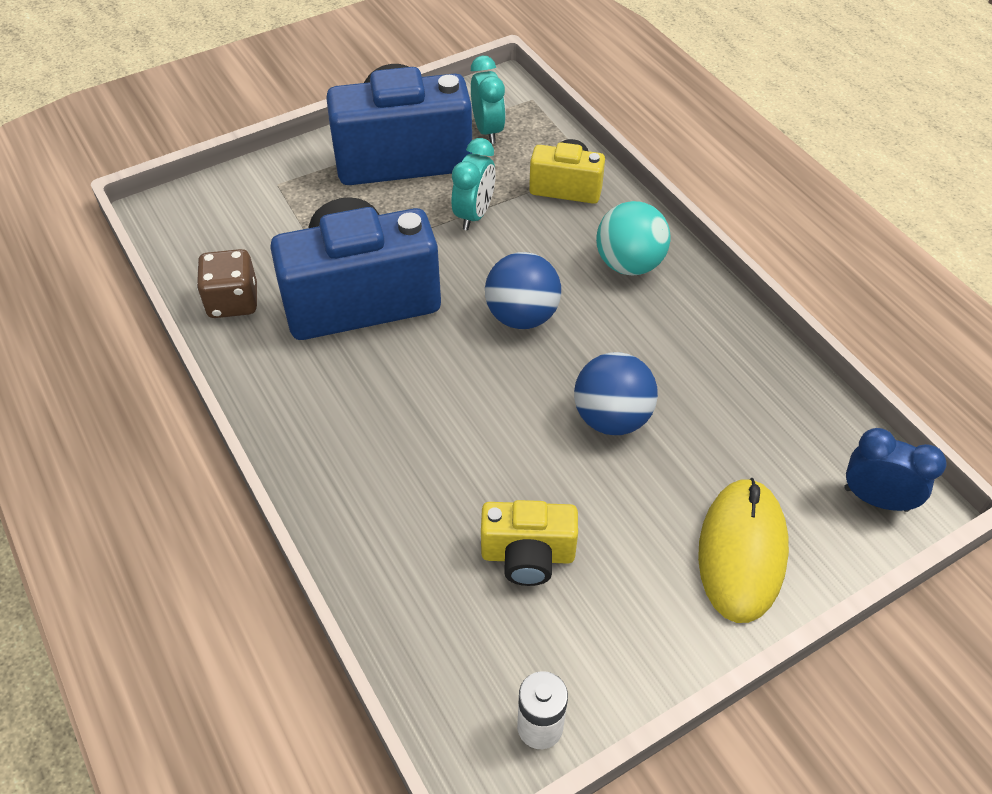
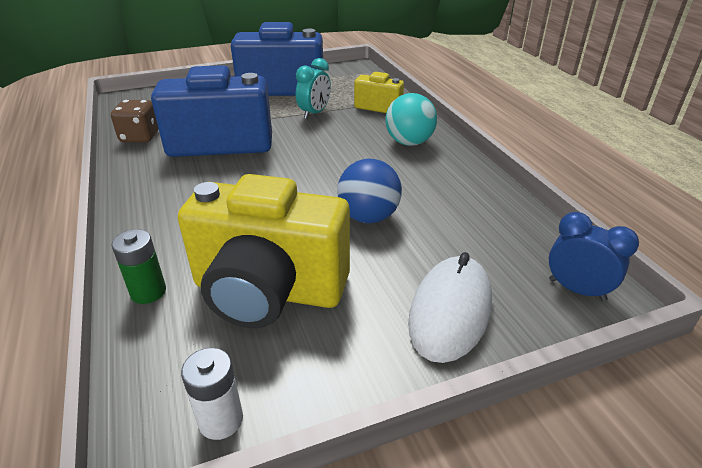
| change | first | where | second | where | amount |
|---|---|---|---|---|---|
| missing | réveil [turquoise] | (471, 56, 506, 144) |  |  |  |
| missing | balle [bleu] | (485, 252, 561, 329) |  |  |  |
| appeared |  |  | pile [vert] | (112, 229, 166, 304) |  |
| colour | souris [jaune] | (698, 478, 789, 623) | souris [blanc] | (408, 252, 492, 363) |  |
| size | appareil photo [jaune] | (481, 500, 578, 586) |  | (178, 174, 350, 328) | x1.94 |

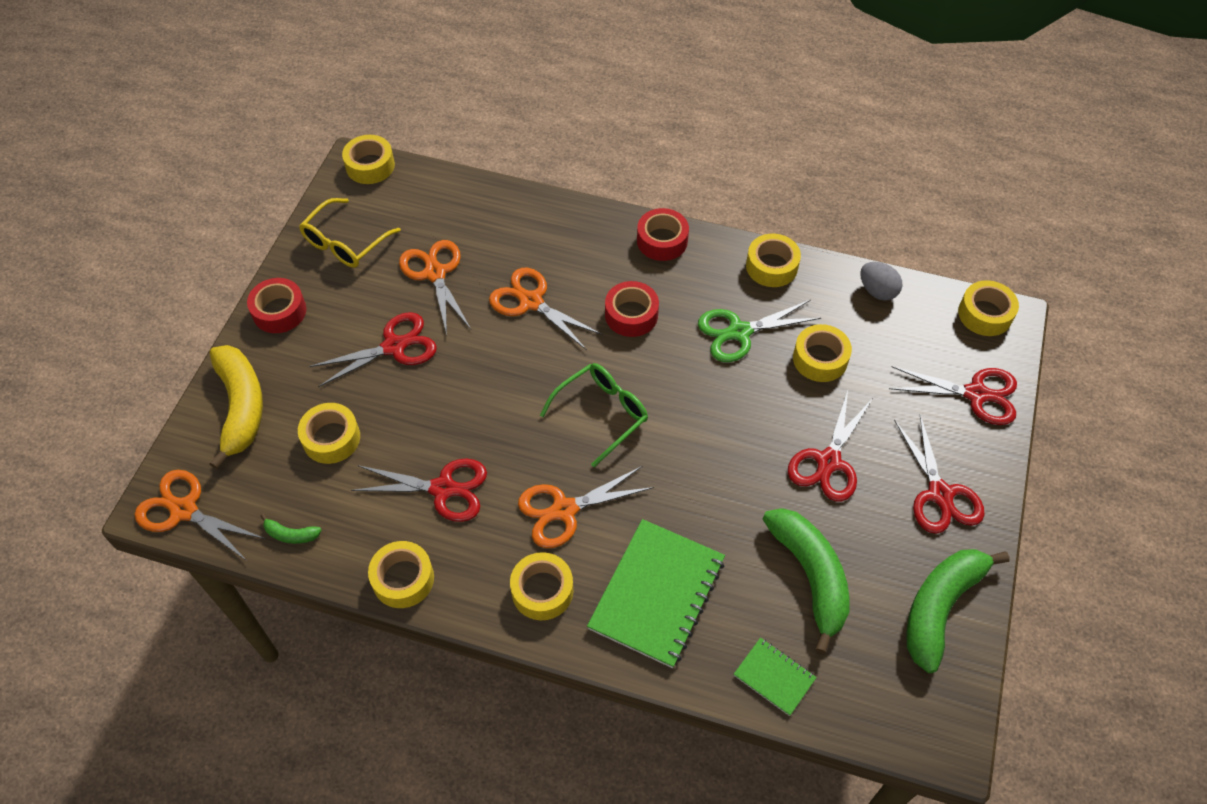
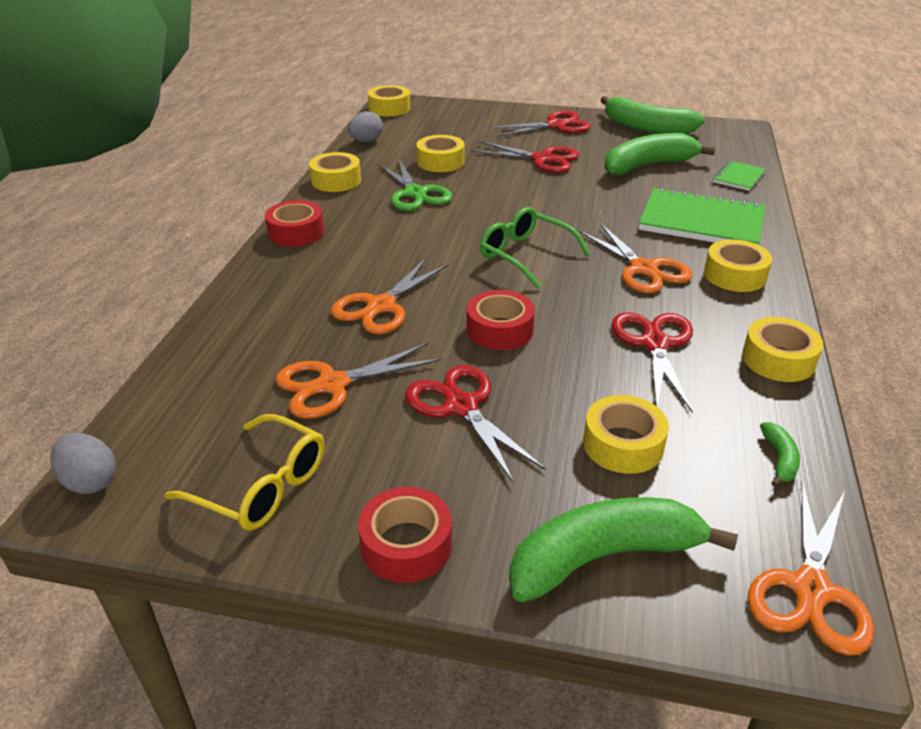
| change | first | where | second | where | amount |
|---|---|---|---|---|---|
| missing | ciseaux [rouge] | (889, 366, 1017, 425) |  |  |  |
| relocated | ruban adhésif [rouge] | (605, 281, 659, 337) |  | (467, 290, 535, 350) |  |
| exchanged | ruban adhésif [jaune] | (342, 135, 395, 184) | œuf [gris] | (50, 433, 116, 494) |  |
| colour | banane [jaune] | (210, 345, 263, 469) | banane [vert] | (509, 497, 738, 602) |  |

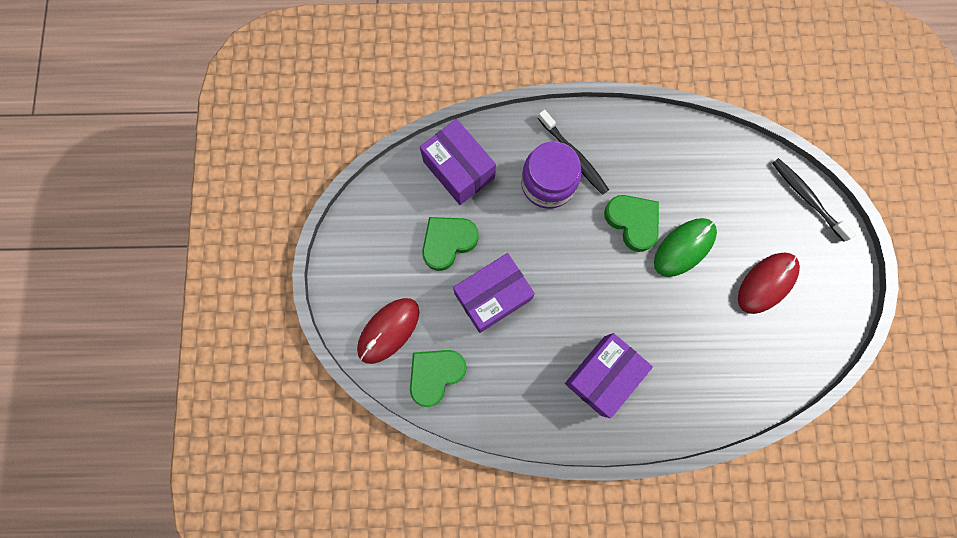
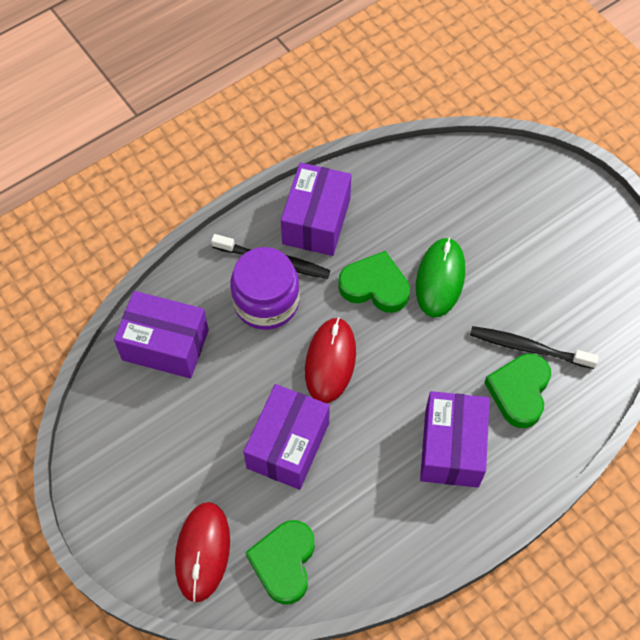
| change | first | where | second | where | amount |
|---|---|---|---|---|---|
| appeared |  |  | boîte [violet] | (281, 163, 351, 256) |  |
| relocated | cœur [vert] | (422, 217, 479, 271) |  | (484, 353, 551, 428) |  |
| relocated | souris [rouge] | (738, 253, 800, 314) |  | (305, 317, 356, 403) |  |
| relocated | brosse à dents [noir] | (772, 158, 856, 241) |  | (470, 326, 599, 369) |  |

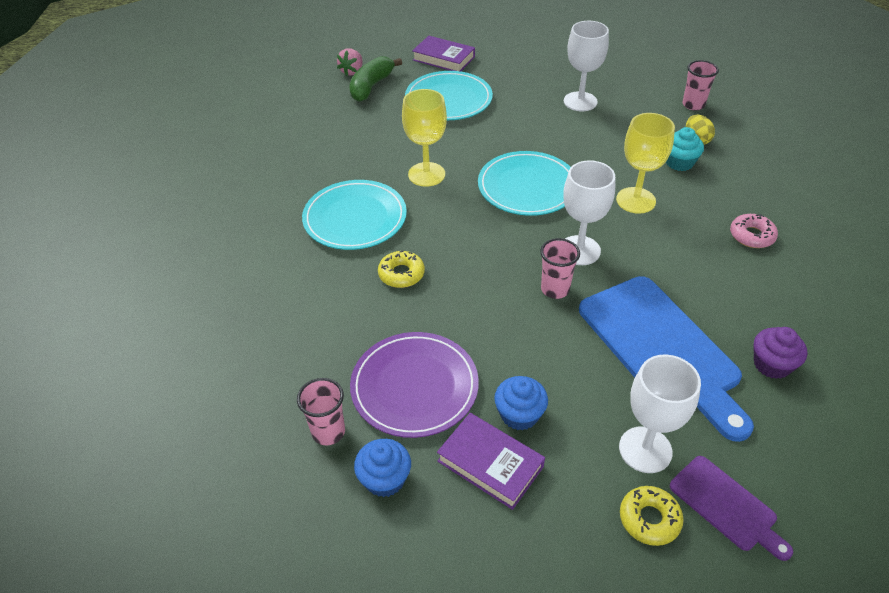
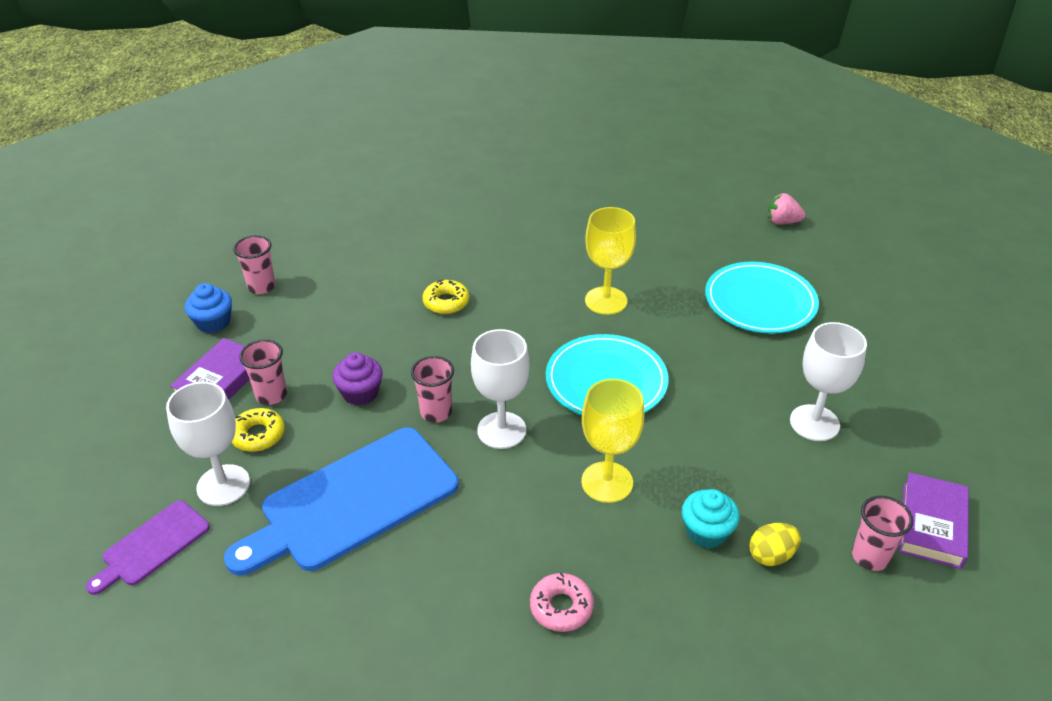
| change | first | where | second | where | amount |
|---|---|---|---|---|---|
| missing | assiette [turquoise] | (302, 180, 407, 250) |  |  |  |
| missing | banane [vert] | (349, 56, 402, 102) |  |  |  |
| missing | assiette [violet] | (350, 332, 479, 438) |  |  |  |
| relocated | livre [violet] | (412, 36, 475, 71) |  | (899, 472, 969, 569) |  |
| relocated | beignet [jaune] | (620, 486, 684, 546) |  | (232, 408, 285, 452) |  |
| relocated | muffin [violet] | (753, 327, 807, 379) |  | (332, 352, 383, 406) |  |
| exchanged | muffin [bleu] | (494, 376, 548, 431) | gobelet [rose] | (239, 339, 287, 405) |  |

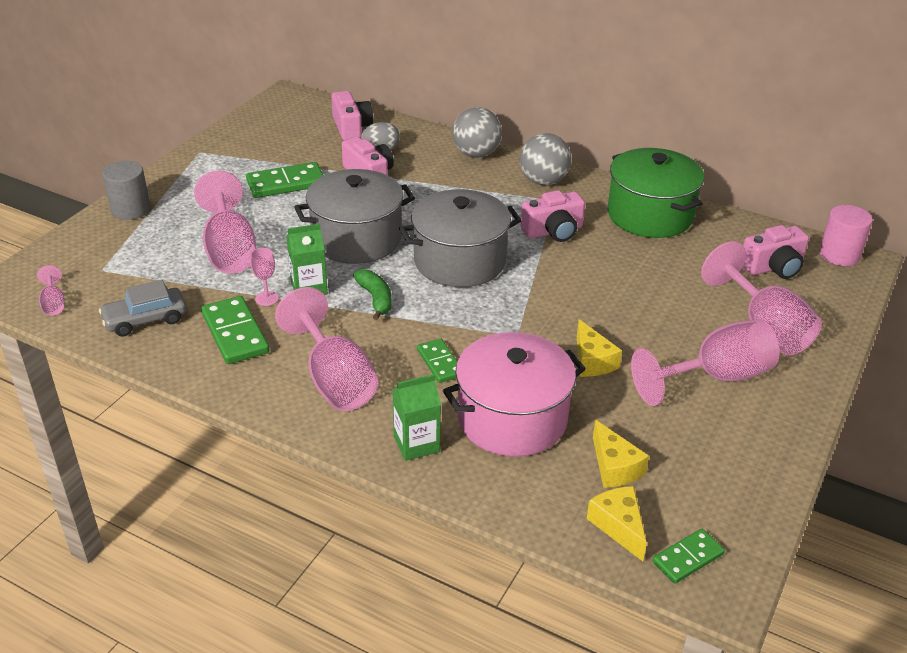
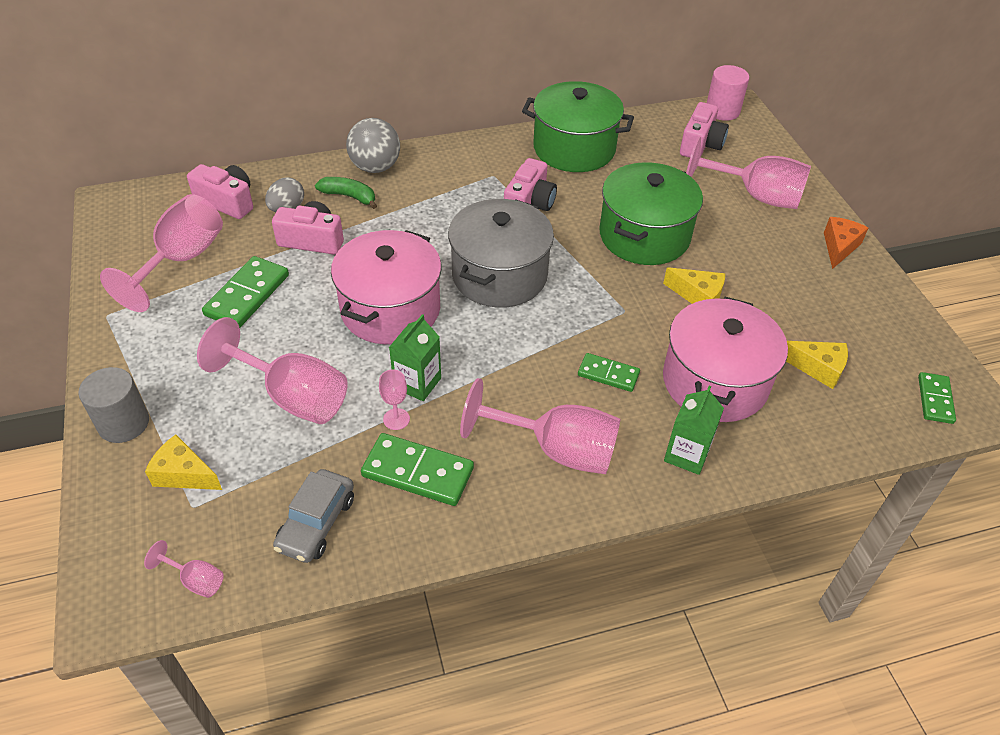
| change | first | where | second | where | amount |
|---|---|---|---|---|---|
| missing | balle [gris] | (520, 133, 571, 185) |  |  |  |
| appeared |  |  | marmite [vert] | (600, 162, 703, 265) |  |
| appeared |  |  | fromage [orange] | (824, 217, 868, 269) |  |
| relocated | banane [vert] | (353, 269, 392, 320) |  | (315, 177, 377, 209) |  |
| relocated | fromage [jaune] | (587, 486, 647, 561) |  | (145, 435, 222, 490) |  |
| relocated | verre à pied [rose] | (631, 319, 779, 406) |  | (100, 194, 223, 312) |  |
| colour | marmite [gris] | (294, 169, 415, 264) | marmite [rose] | (331, 230, 442, 344) |  |

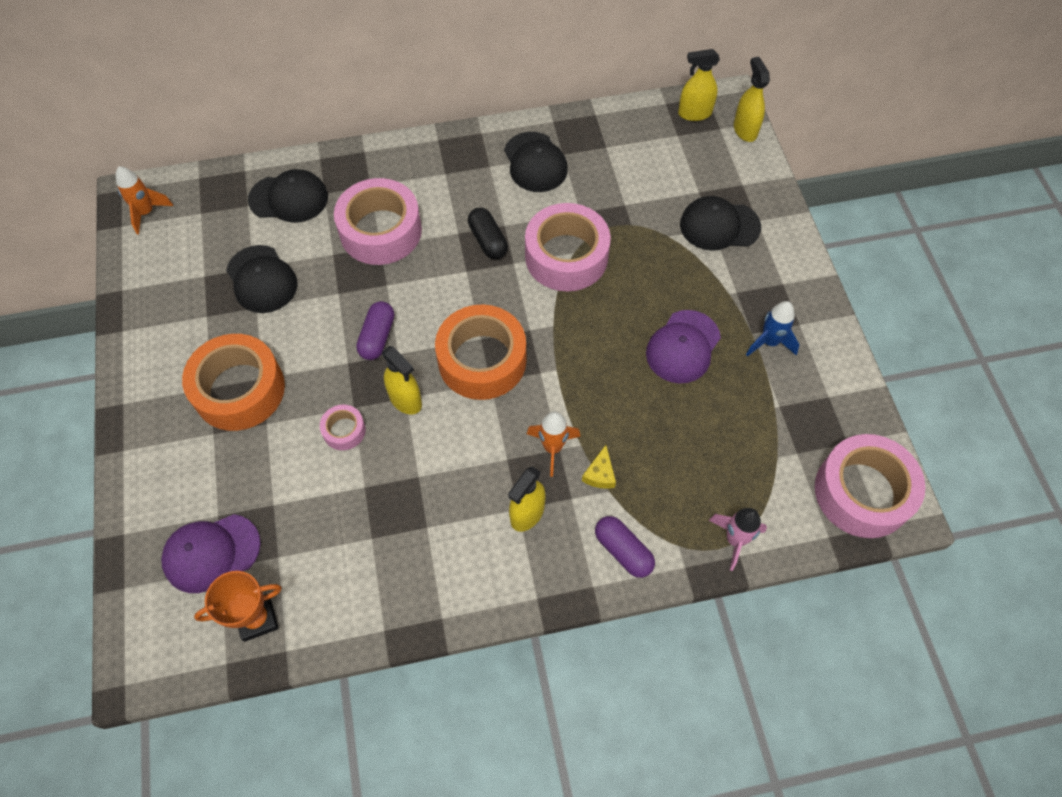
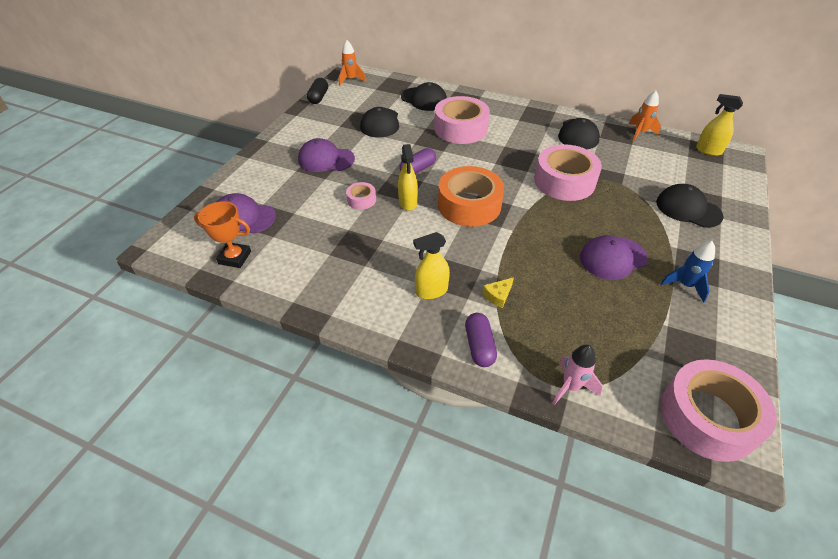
| change | first | where | second | where | amount |
|---|---|---|---|---|---|
| missing | vaporisateur [jaune] | (734, 57, 770, 142) |  |  |  |
| relocated | gélule [noir] | (468, 208, 508, 259) |  | (307, 78, 328, 104) |  |
| relocated | fusée [orange] | (527, 412, 580, 477) |  | (628, 90, 661, 141) |  |
| exchanged | ruban adhésif [orange] | (182, 334, 285, 431) | casquette [violet] | (298, 138, 355, 172) |  |

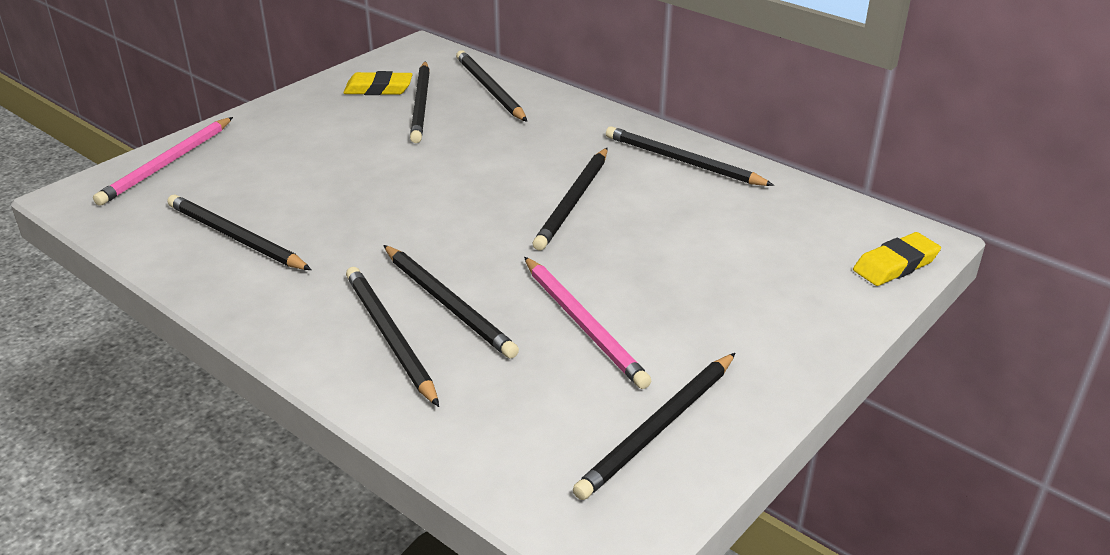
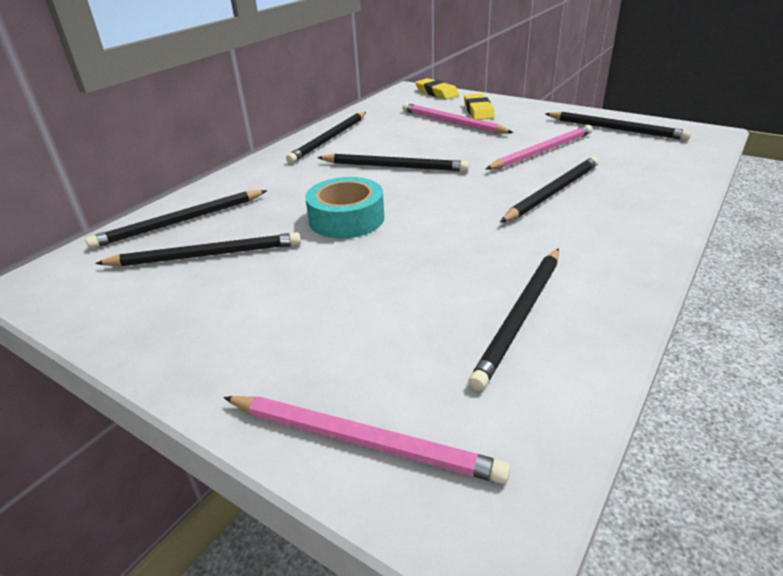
| change | first | where | second | where | amount |
|---|---|---|---|---|---|
| missing | crayon [noir] | (346, 267, 439, 407) |  |  |  |
| appeared |  |  | ruban adhésif [turquoise] | (305, 177, 384, 239) |  |
| appeared |  |  | crayon [rose] | (402, 103, 514, 134) |  |
| relocated | gomme [jaune] | (343, 71, 413, 95) |  | (464, 94, 495, 120) |  |

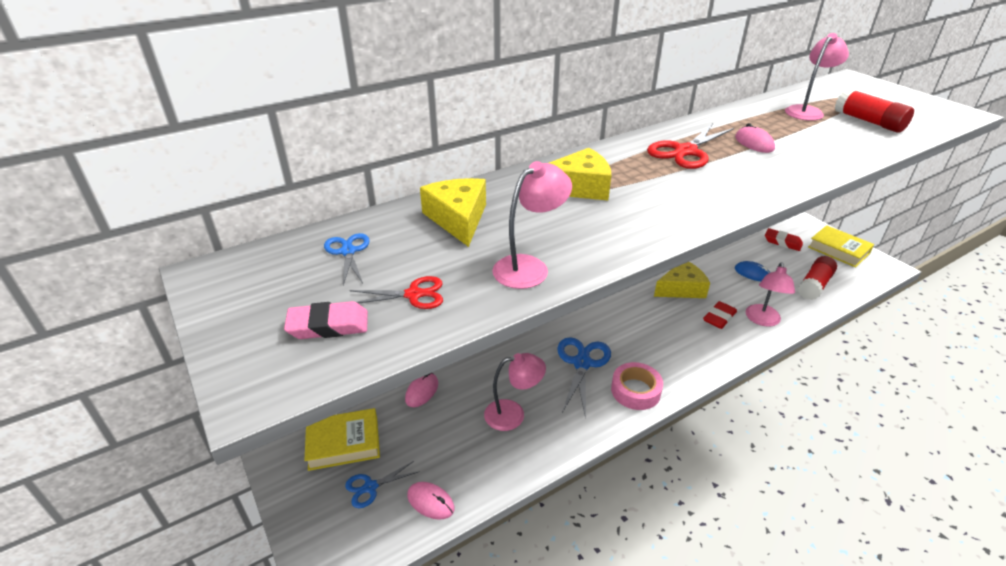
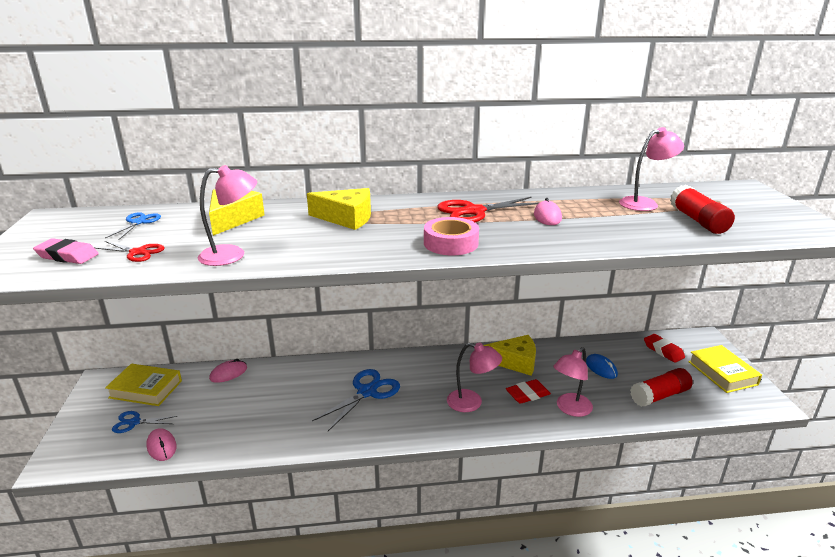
| change | first | where | second | where | amount |
|---|---|---|---|---|---|
| relocated | lampe [rose] | (484, 353, 546, 431) |  | (447, 342, 502, 412) |  |
| relocated | ruban adhésif [rose] | (611, 362, 663, 410) |  | (424, 217, 479, 255) |  |

